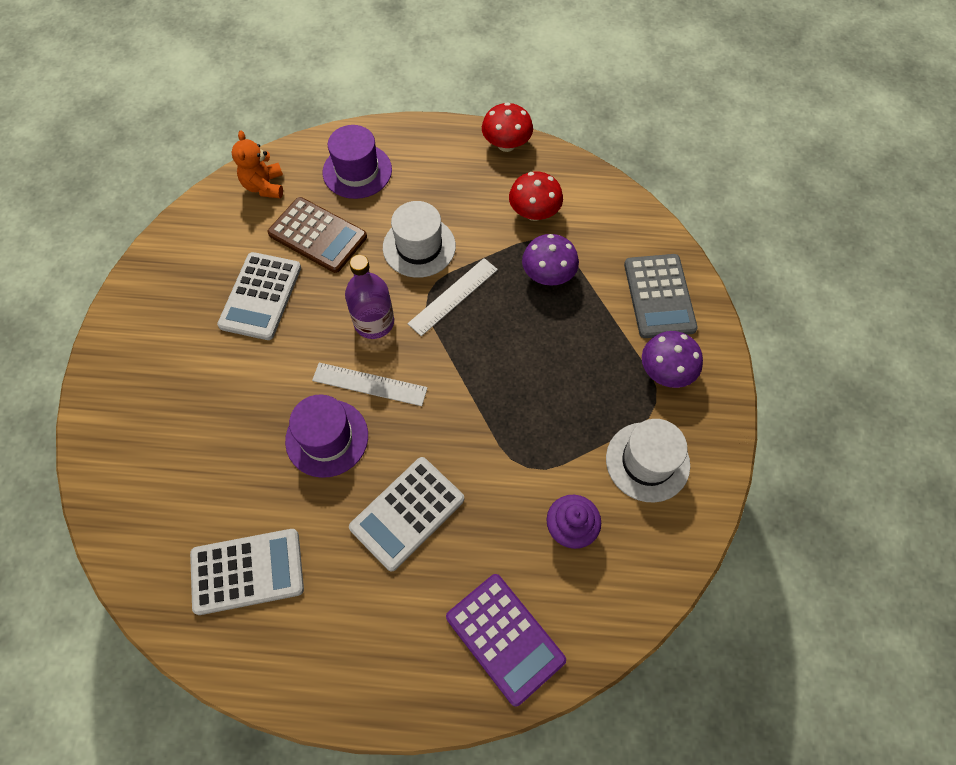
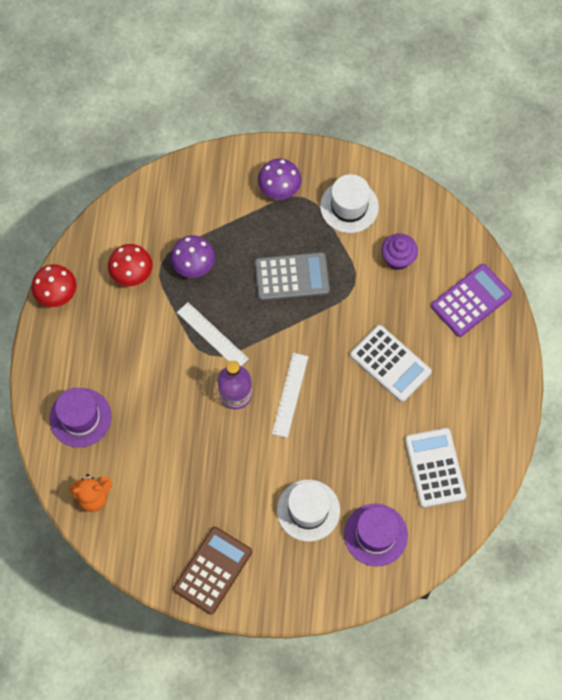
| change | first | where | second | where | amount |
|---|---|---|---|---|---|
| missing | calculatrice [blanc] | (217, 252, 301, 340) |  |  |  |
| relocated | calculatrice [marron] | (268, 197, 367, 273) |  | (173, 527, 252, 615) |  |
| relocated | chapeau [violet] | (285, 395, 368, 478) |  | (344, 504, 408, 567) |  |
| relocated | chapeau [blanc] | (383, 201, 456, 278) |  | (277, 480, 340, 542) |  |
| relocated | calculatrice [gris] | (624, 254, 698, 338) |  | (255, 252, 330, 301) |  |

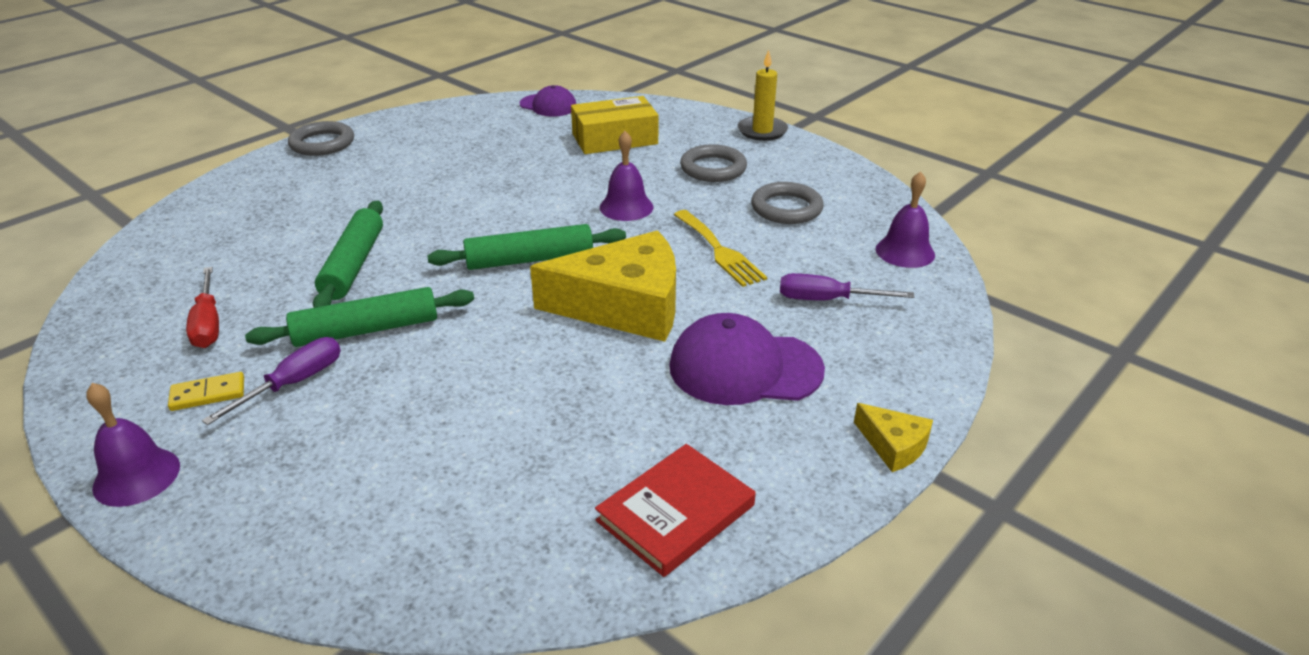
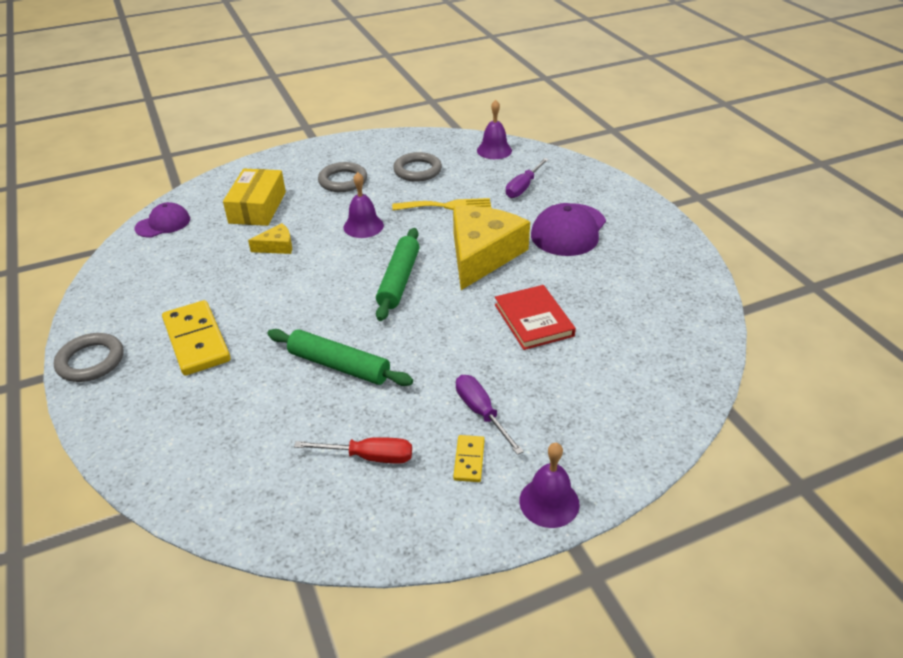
| change | first | where | second | where | amount |
|---|---|---|---|---|---|
| missing | rouleau à pâtisserie [vert] | (245, 287, 474, 347) |  |  |  |
| missing | bougie [jaune] | (738, 50, 788, 141) |  |  |  |
| appeared |  |  | domino [jaune] | (162, 300, 231, 376) |  |
| relocated | livre [rouge] | (595, 444, 756, 577) |  | (495, 285, 576, 350) |  |
| relocated | fromage [jaune] | (854, 403, 933, 472) |  | (248, 223, 292, 254) |  |

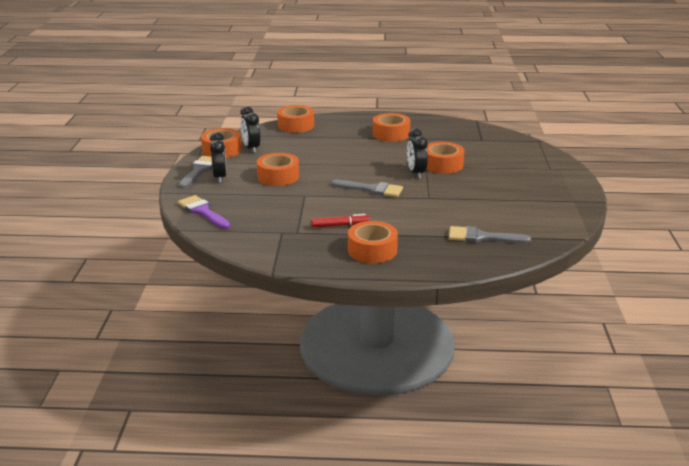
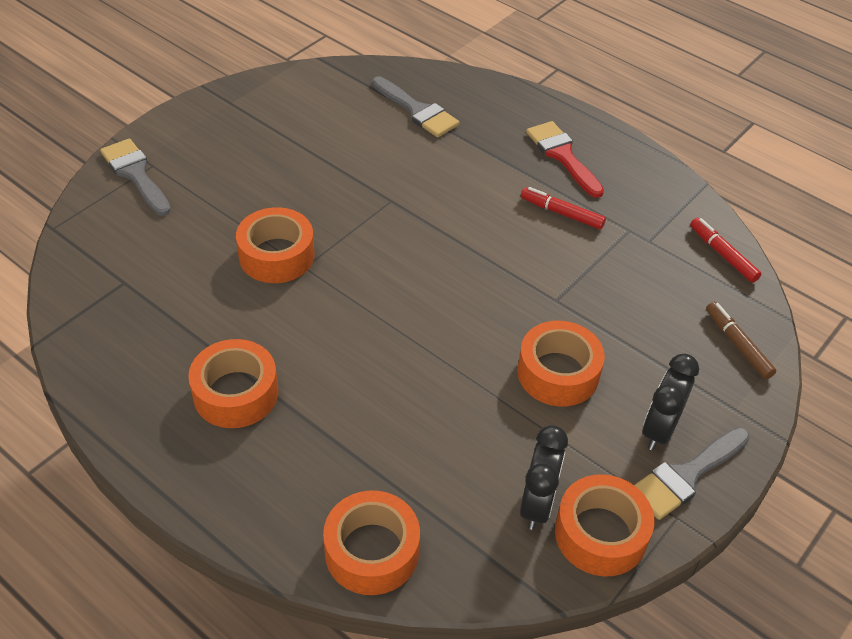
| change | first | where | second | where | amount |
|---|---|---|---|---|---|
| missing | réveil [noir] | (407, 128, 428, 179) |  |  |  |
| appeared |  |  | feutre [rouge] | (690, 218, 762, 283) |  |
| relocated | pinceau [gris] | (331, 180, 403, 197) |  | (100, 138, 171, 216) |  |
| exchanged | pinceau [violet] | (178, 195, 231, 229) | feutre [marron] | (706, 302, 776, 379) |  |
| exchanged | ruban adhésif [orange] | (348, 221, 398, 263) | pinceau [rouge] | (526, 121, 604, 198) |  |

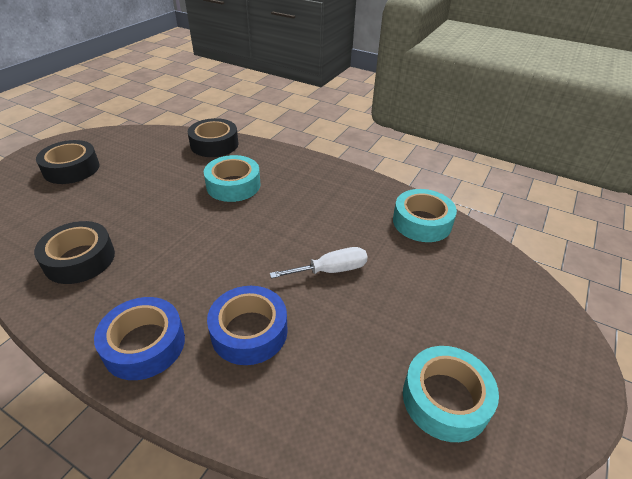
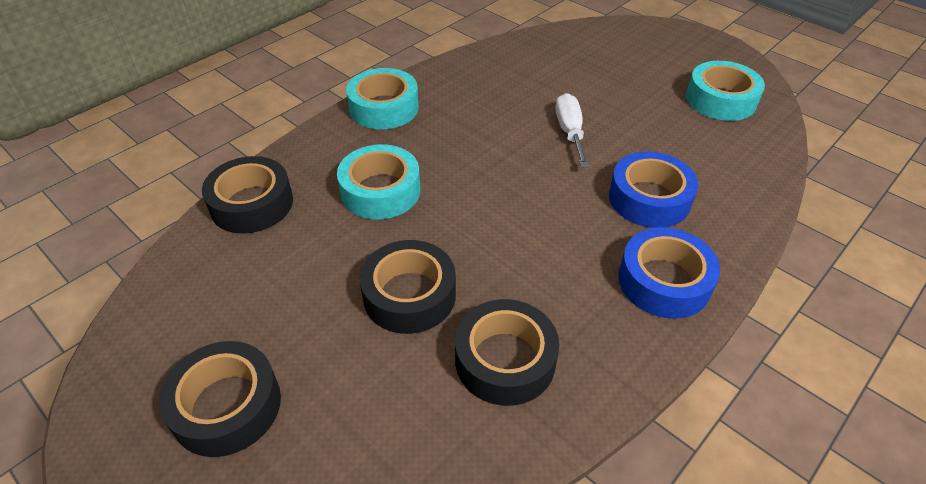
| change | first | where | second | where | amount |
|---|---|---|---|---|---|
| appeared |  |  | ruban adhésif [noir] | (360, 240, 456, 334) |  |
| relocated | ruban adhésif [turquoise] | (393, 189, 457, 242) |  | (346, 68, 419, 129) |  |

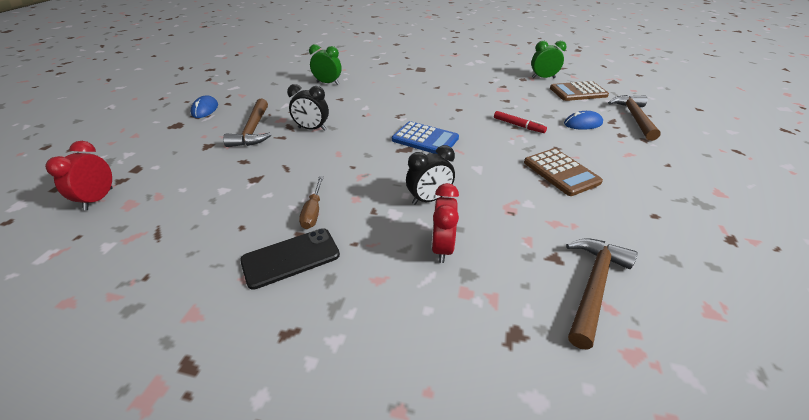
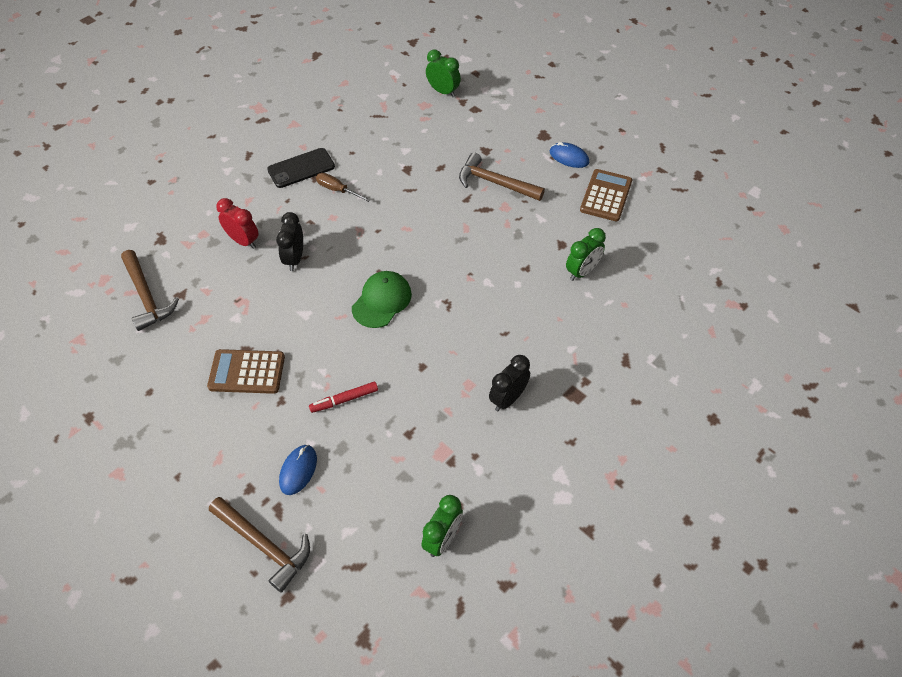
| change | first | where | second | where | amount |
|---|---|---|---|---|---|
| relocated | réveil [noir] | (287, 84, 329, 131) |  | (489, 355, 530, 411) |  |
| relocated | calculatrice [marron] | (550, 81, 609, 101) |  | (580, 169, 632, 221) |  |
| exchanged | calculatrice [bleu] | (392, 121, 459, 154) | casquette [vert] | (352, 271, 412, 328) |  |
| colour | réveil [rouge] | (45, 141, 113, 210) | réveil [vert] | (426, 50, 461, 97) |  |
| spun | téléphone [noir] | (240, 228, 340, 290) |  | (267, 148, 335, 188) | 60 degrees clockwise |

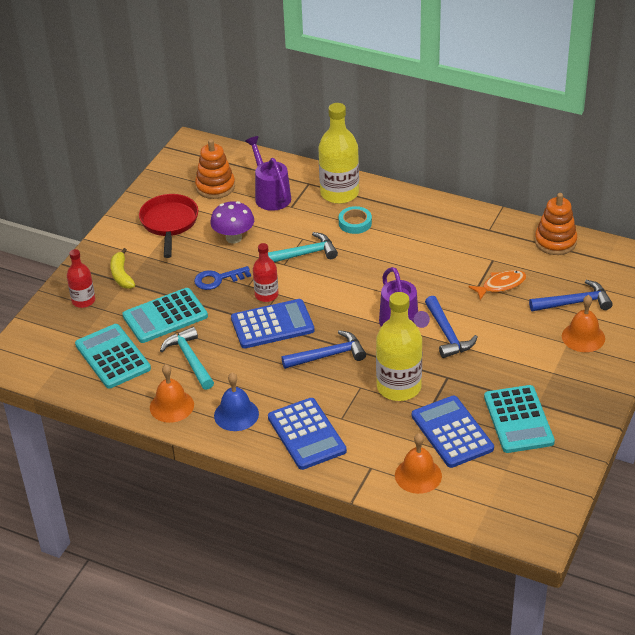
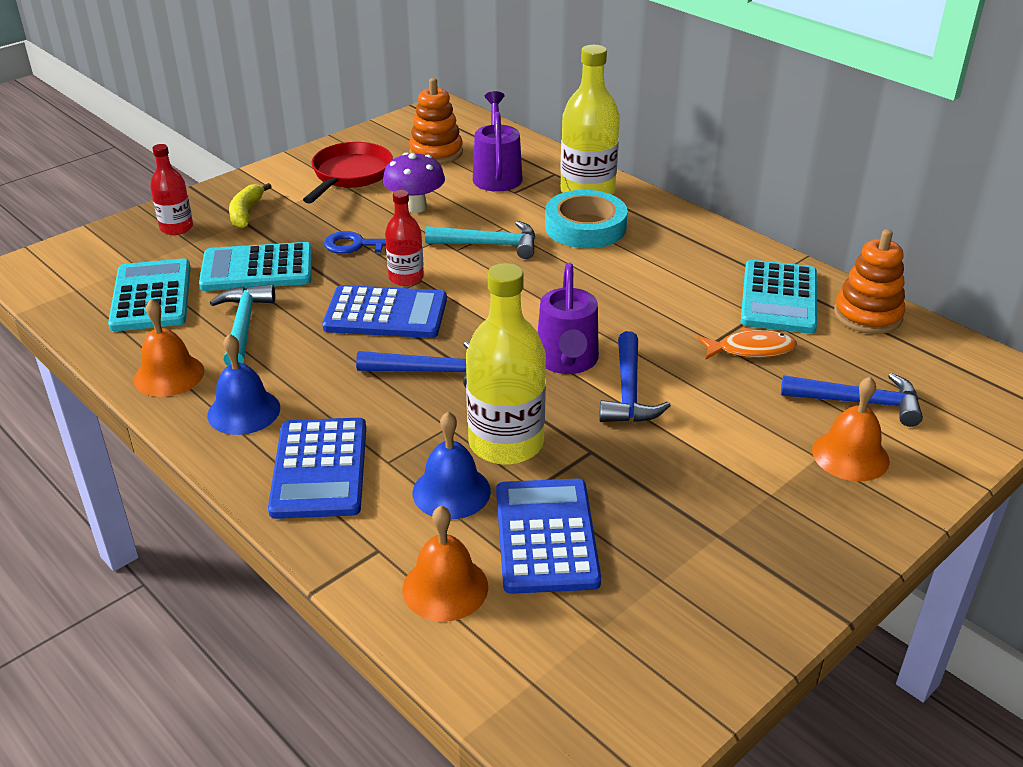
| change | first | where | second | where | amount |
|---|---|---|---|---|---|
| appeared |  |  | cloche [bleu] | (413, 412, 491, 519) |  |
| relocated | calculatrice [turquoise] | (484, 385, 555, 453) |  | (741, 260, 817, 334) |  |
| size | ruban adhésif [turquoise] | (339, 206, 372, 234) |  | (545, 190, 628, 248) | x1.69 |

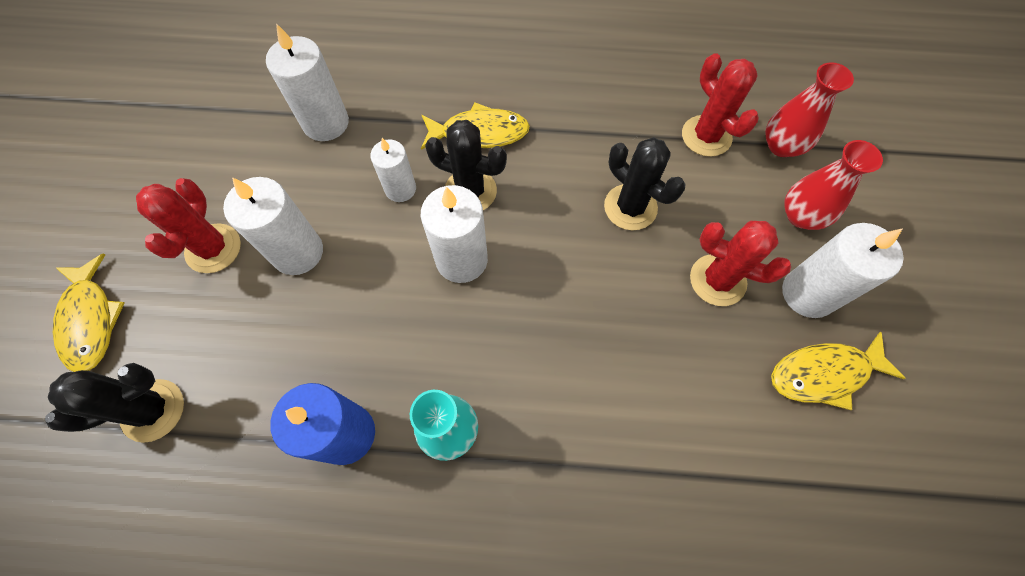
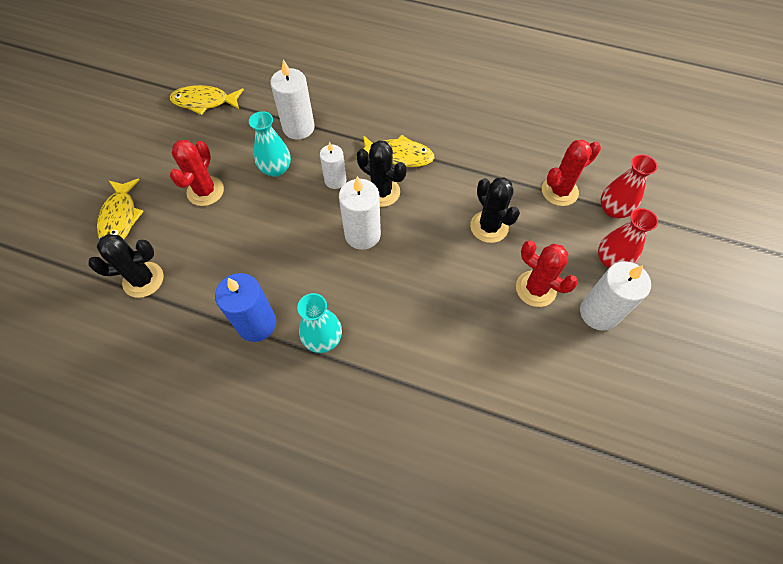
| change | first | where | second | where | amount |
|---|---|---|---|---|---|
| missing | bougie [blanc] | (223, 177, 323, 275) |  |  |  |
| appeared |  |  | vase [turquoise] | (249, 111, 291, 177) |  |
| relocated | poisson [jaune] | (771, 332, 906, 410) |  | (170, 85, 244, 115) |  |
| spun | cactus [rouge] | (682, 53, 759, 157) |  | (542, 140, 601, 206) | 75 degrees clockwise |

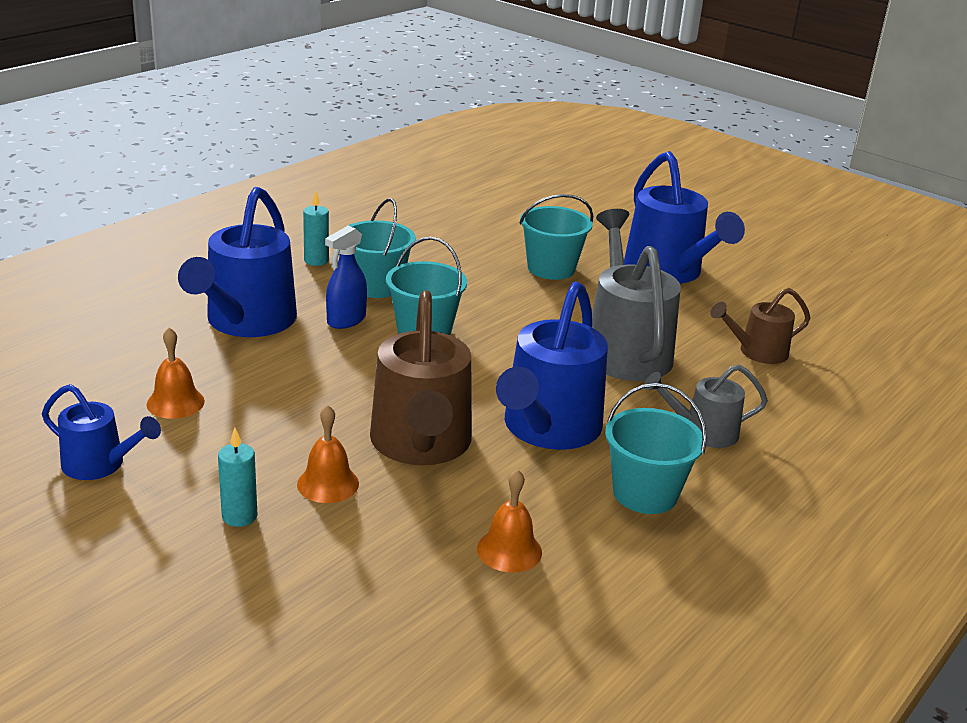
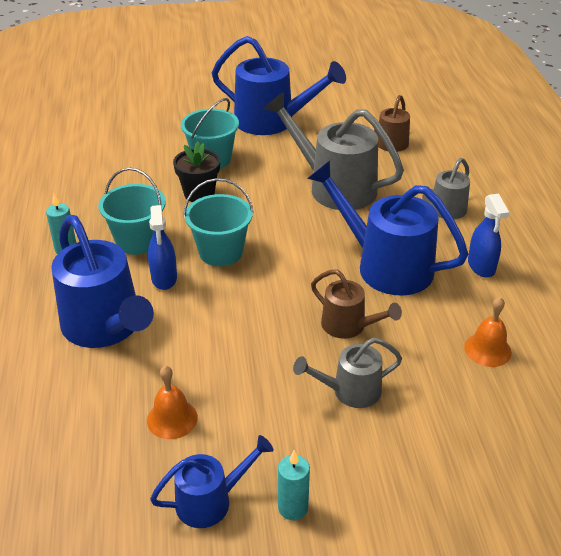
| change | first | where | second | where | amount |
|---|---|---|---|---|---|
| appeared |  |  | pot de fleurs [noir] | (173, 142, 220, 202) |  |
| relocated | bougie [turquoise] | (218, 428, 257, 527) |  | (278, 450, 310, 520) |  |
| exchanged | cloche [orange] | (297, 405, 359, 503) | arrosoir [gris] | (293, 338, 402, 408) |  |
| exchanged | seau [turquoise] | (605, 383, 707, 514) | vaporisateur [bleu] | (468, 194, 509, 278) |  |
| spun | arrosoir [bleu] | (496, 282, 608, 450) |  | (307, 160, 468, 296) | 150 degrees clockwise |
| size | arrosoir [marron] | (370, 290, 472, 465) |  | (311, 269, 402, 339) | x0.55 |

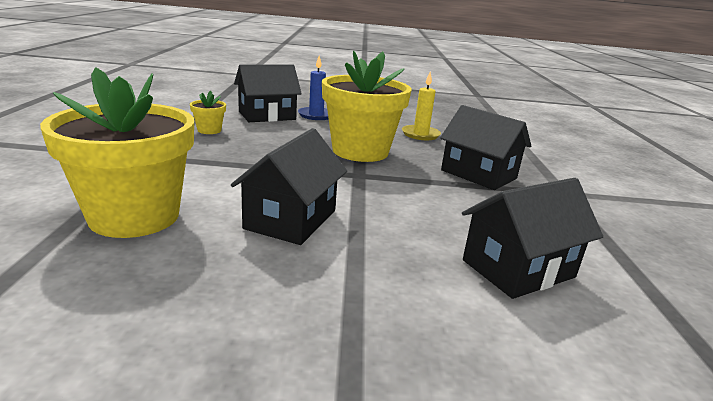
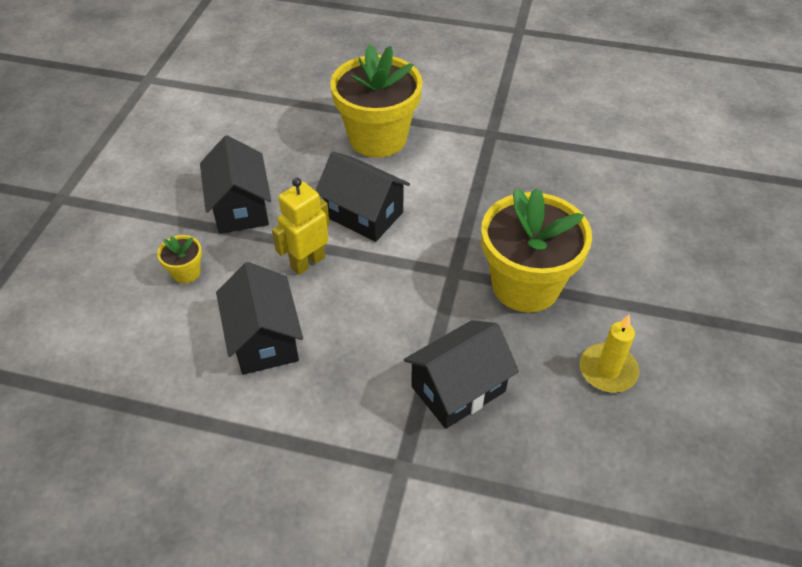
| change | first | where | second | where | amount |
|---|---|---|---|---|---|
| missing | bougie [bleu] | (298, 56, 329, 120) |  |  |  |
| appeared |  |  | robot [jaune] | (272, 178, 330, 275) |  |
| relocated | pot de fleurs [jaune] | (190, 90, 226, 134) |  | (157, 235, 202, 284) |  |
| relocated | maison [noir] | (234, 64, 302, 122) |  | (200, 135, 271, 234) |  |

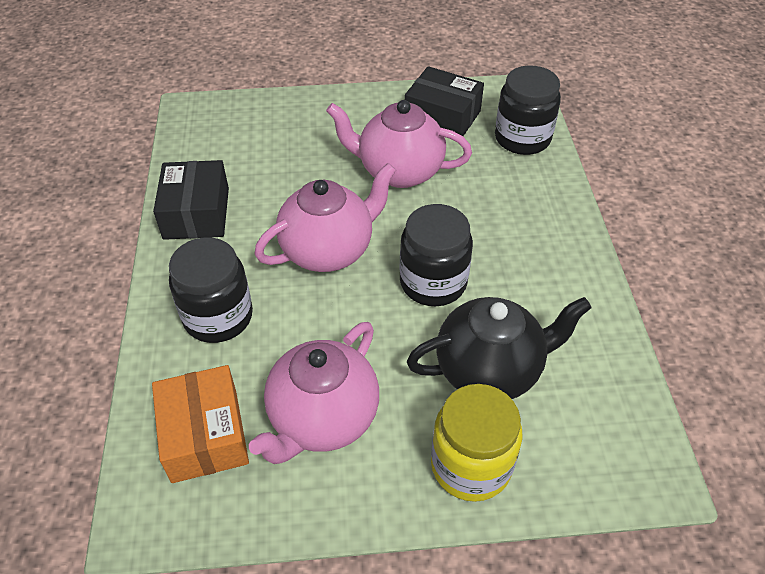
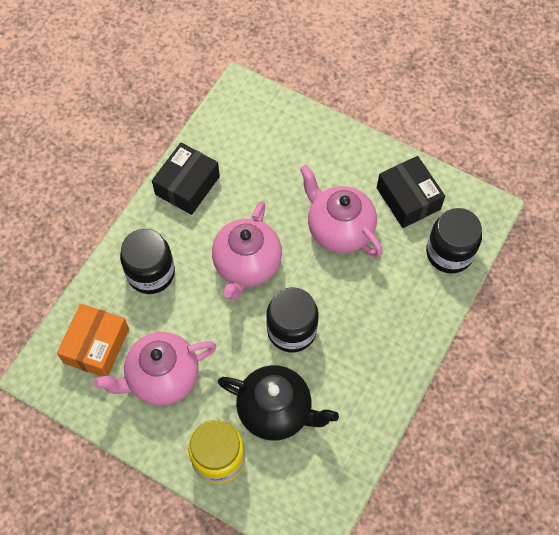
| change | first | where | second | where | amount |
|---|---|---|---|---|---|
| spun | théière [rose] | (254, 163, 396, 272) |  | (212, 201, 282, 300) | 105 degrees clockwise |

